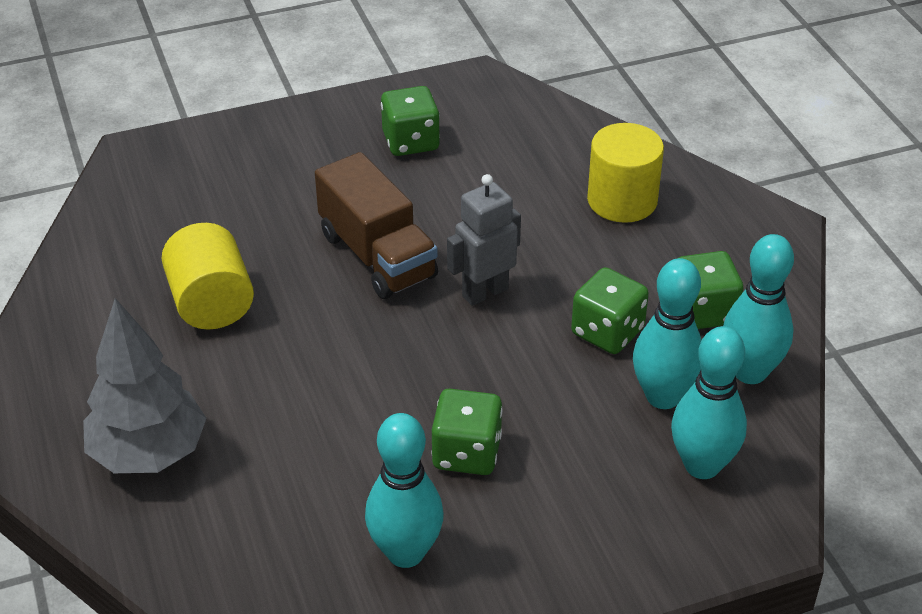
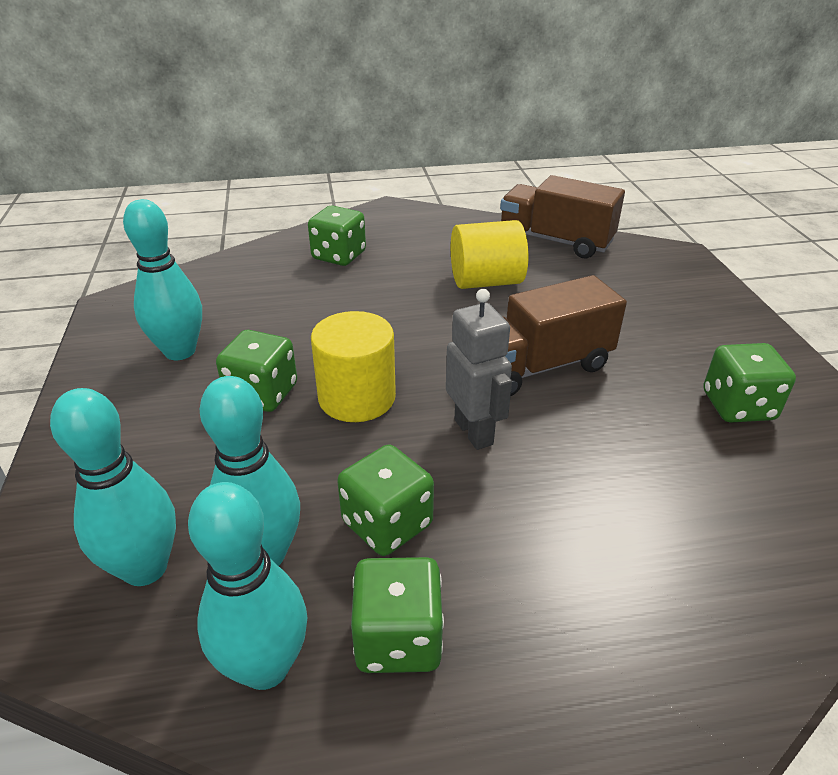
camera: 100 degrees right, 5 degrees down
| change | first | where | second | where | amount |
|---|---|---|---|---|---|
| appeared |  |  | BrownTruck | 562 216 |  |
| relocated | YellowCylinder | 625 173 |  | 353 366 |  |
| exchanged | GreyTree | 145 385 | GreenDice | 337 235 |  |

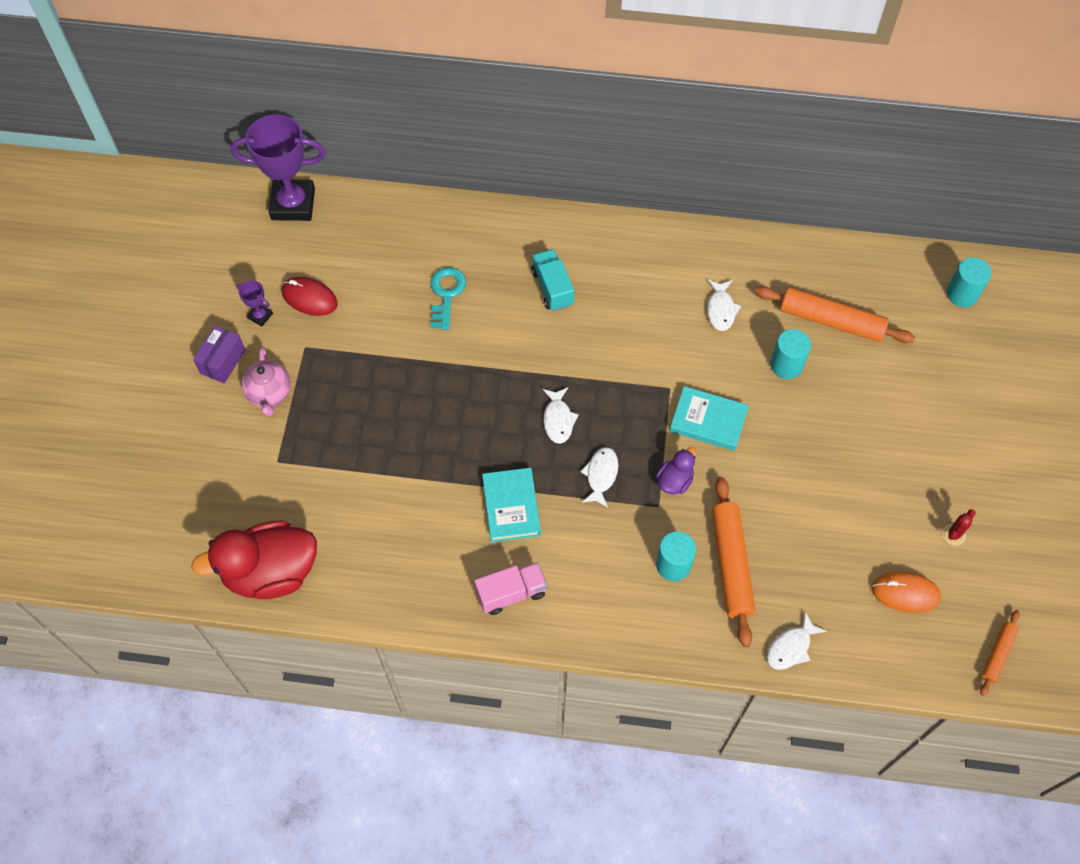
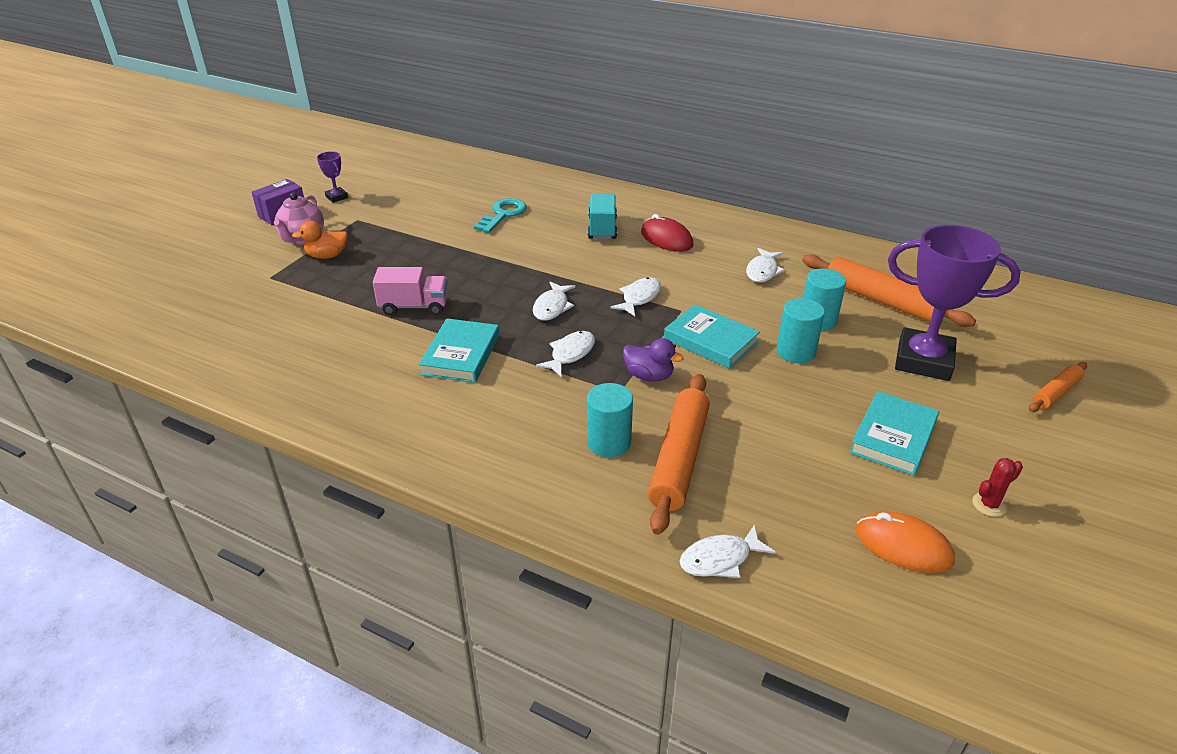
camera: 20 degrees right, 25 degrees down
| change | first | where | second | where | amount |
|---|---|---|---|---|---|
| missing | RedDuck | 254 560 |  |  |  |
| appeared |  |  | OrangeDuck | 320 240 |  |
| appeared |  |  | WhiteFish | 635 296 |  |
| appeared |  |  | TurquoiseBook | 894 433 |  |
| relocated | PurpleTrophy | 278 167 |  | 954 303 |  |
| relocated | RedMouse | 310 296 |  | 667 233 |  |
| relocated | PinkTruck | 511 588 |  | 410 291 |  |
| relocated | TurquoiseCylinder | 969 282 |  | 801 330 |  |
| relocated | OrangeRollingPin | 1000 653 |  | 1058 387 |  |
| spun | PurpleDuck | 676 470 |  | 653 360 | 60 degrees clockwise |

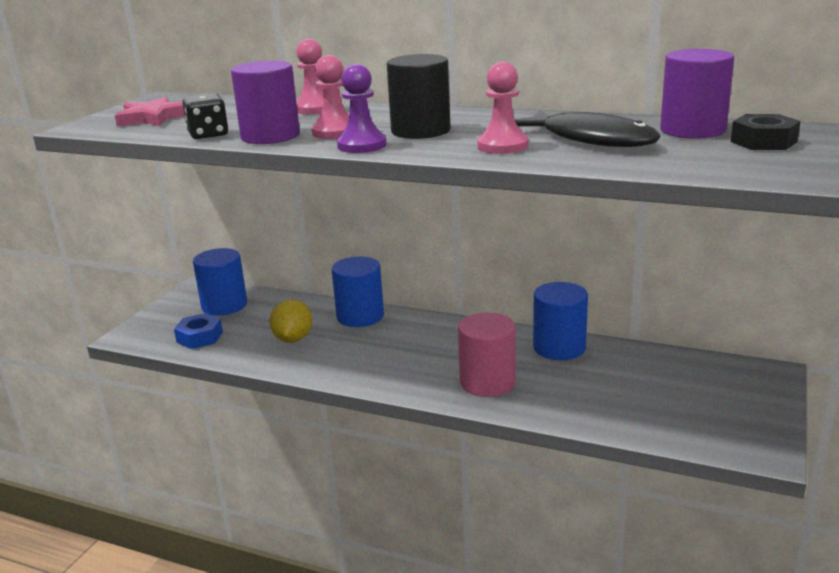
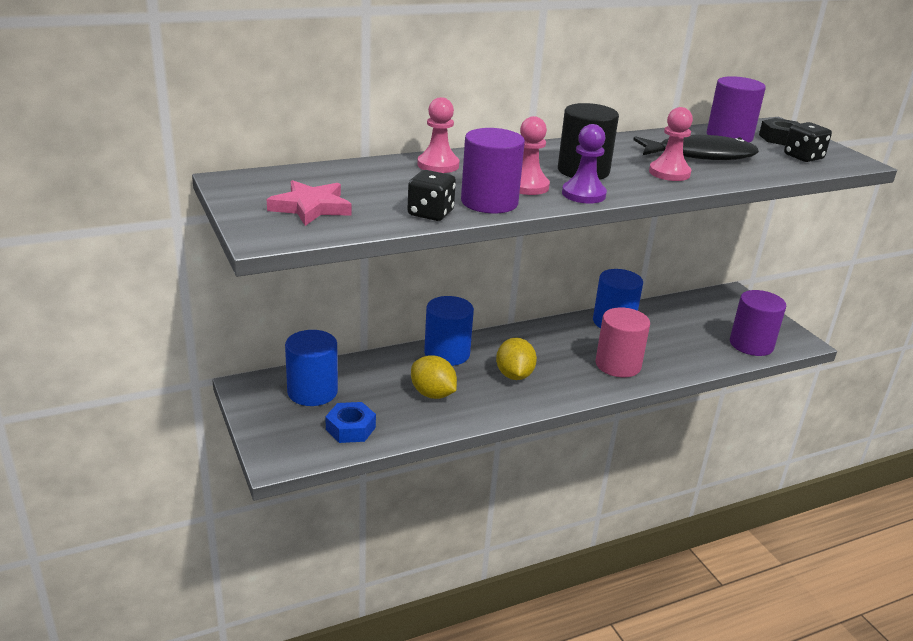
camera: 50 degrees left, 5 degrees up
| change | first | where | second | where | amount |
|---|---|---|---|---|---|
| appeared |  |  | YellowLemon | 516 359 |  |
| appeared |  |  | PurpleCylinder | 758 323 |  |
| appeared |  |  | BlackDice | 808 142 |  |

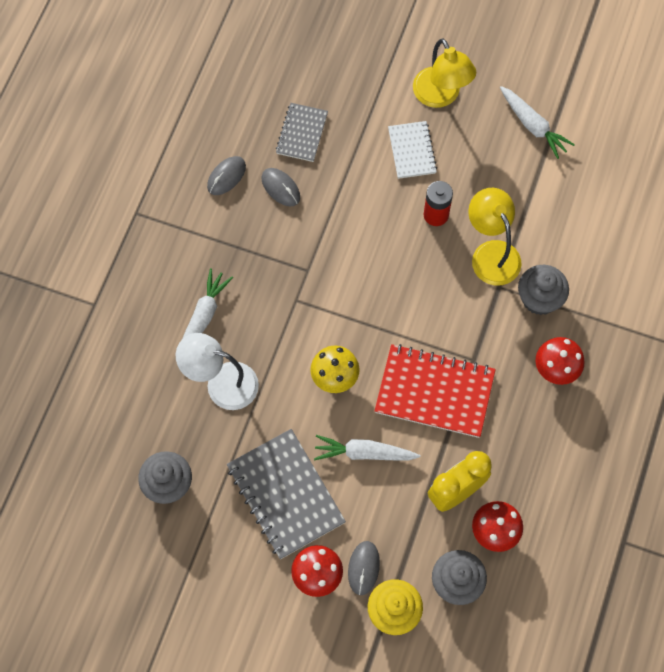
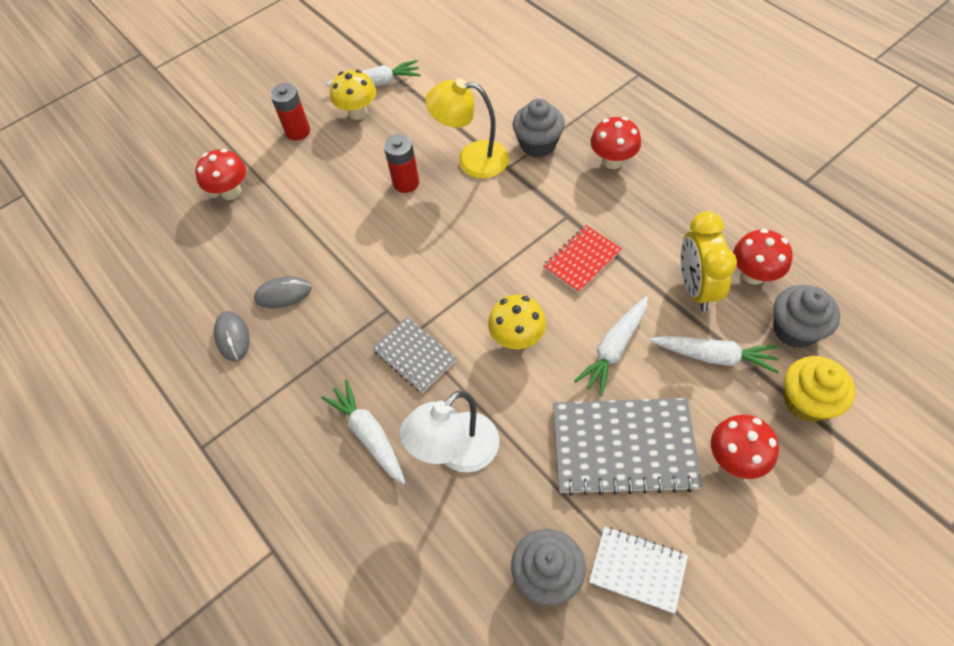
camera: 55 degrees left, 10 degrees down
| change | first | where | second | where | amount |
|---|---|---|---|---|---|
| missing | GreyMouse | 364 568 |  |  |  |
| appeared |  |  | RedMushroom | 220 174 |  |
| appeared |  |  | YellowMushroom | 353 95 |  |
| appeared |  |  | WhiteCarrot | 714 355 |  |
| relocated | GreyNotebook | 301 132 |  | 414 355 |  |
| relocated | WhiteNotebook | 412 150 |  | 638 570 |  |
| exchanged | YellowLamp | 444 73 | RedBattery | 290 112 |  |
| size | RedNotebook | 435 391 |  | 582 259 | x0.58 |

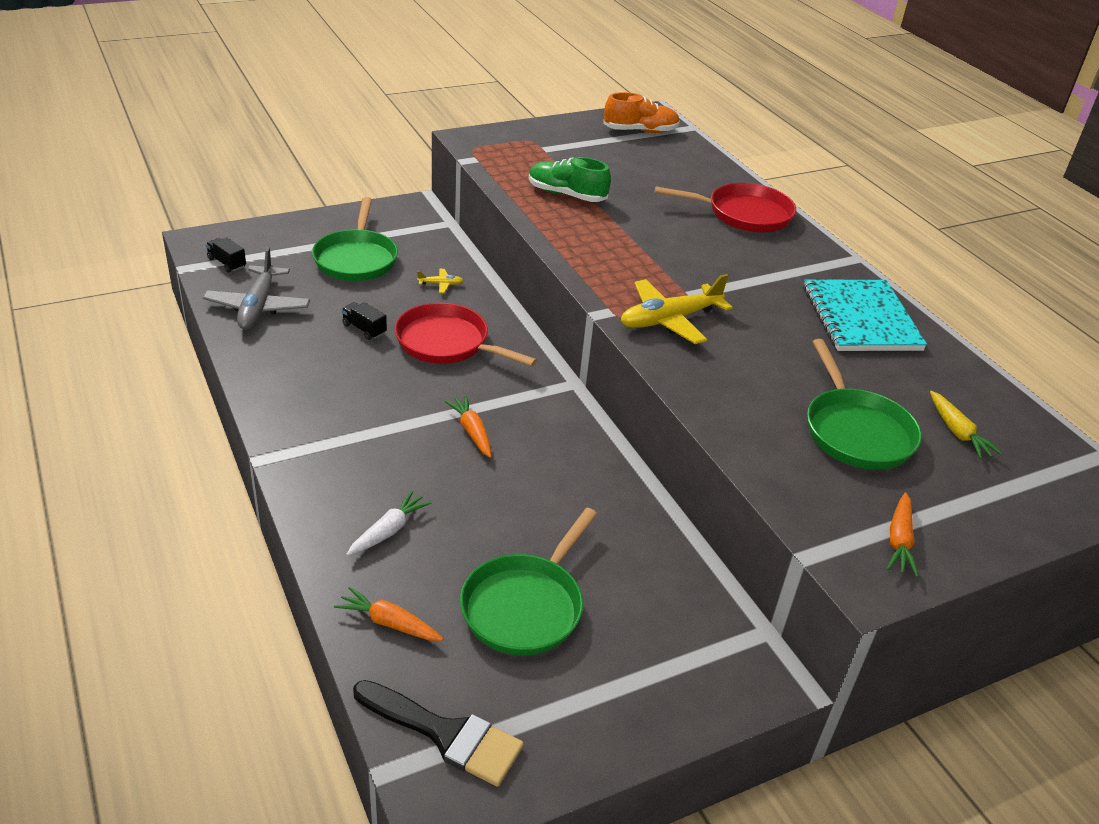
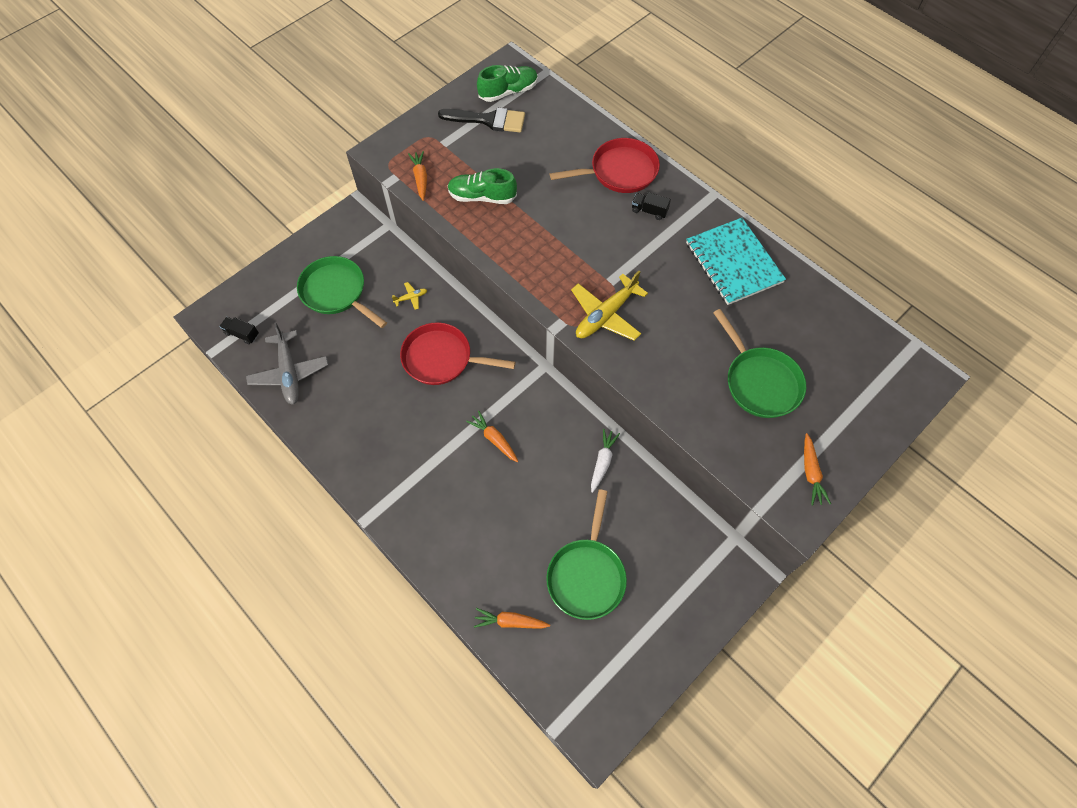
camera: 15 degrees left, 25 degrees up
| change | first | where | second | where | amount |
|---|---|---|---|---|---|
| missing | YellowCarrot | 966 425 |  |  |  |
| appeared |  |  | OrangeCarrot | 417 176 |  |
| relocated | BlackTruck | 364 321 |  | 651 206 |  |
| relocated | WhiteCarrot | 388 523 |  | 605 461 |  |
| relocated | BlackBrush | 438 733 |  | 481 120 |  |
| colour | OrangeShoe | 641 112 | GreenShoe | 507 83 |  |
| spun | GreenPan | 355 239 |  | 342 292 | 150 degrees clockwise |

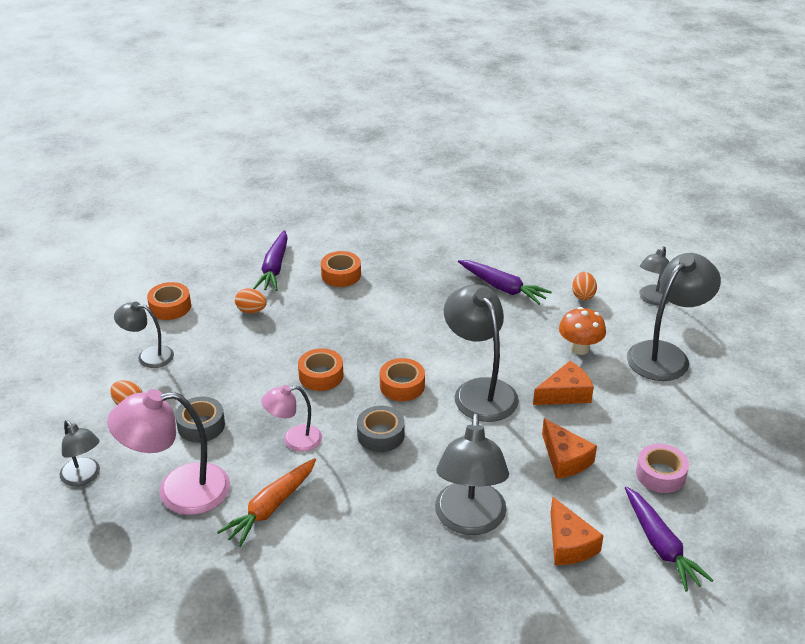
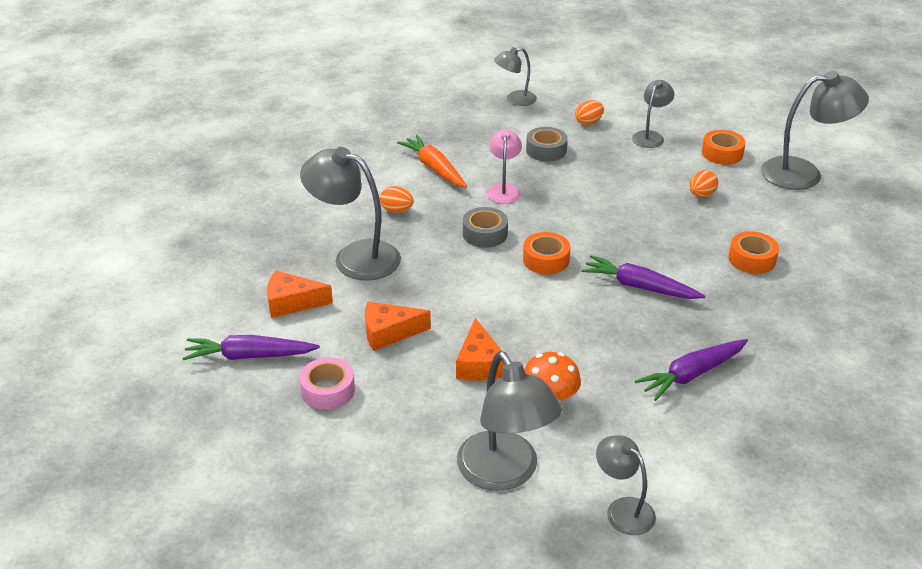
camera: 110 degrees right, 0 degrees up
| change | first | where | second | where | amount |
|---|---|---|---|---|---|
| missing | PinkLamp | 168 452 |  |  |  |
| missing | OrangeTape | 320 369 |  |  |  |
| relocated | PurpleCarrot | 270 260 |  | 643 277 |  |
| relocated | GreyLamp | 481 353 |  | 815 130 |  |
| relocated | OrangeEgg | 584 286 |  | 397 199 |  |

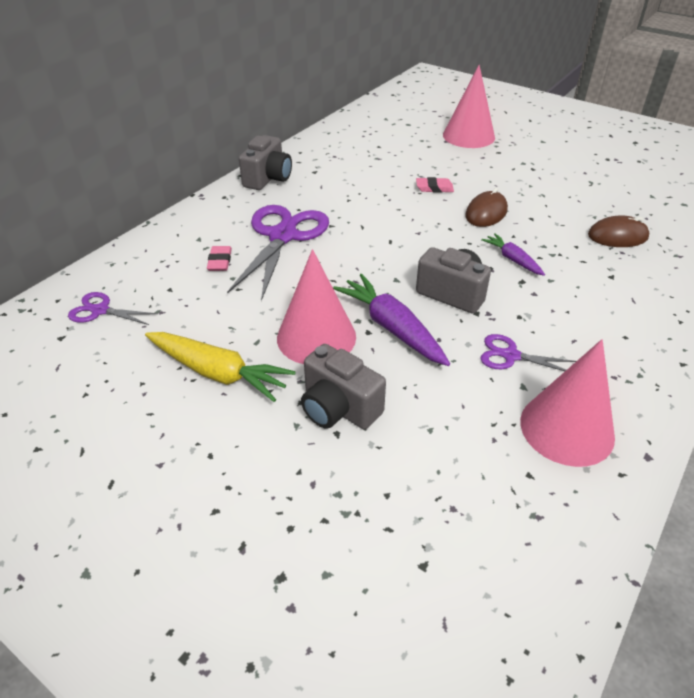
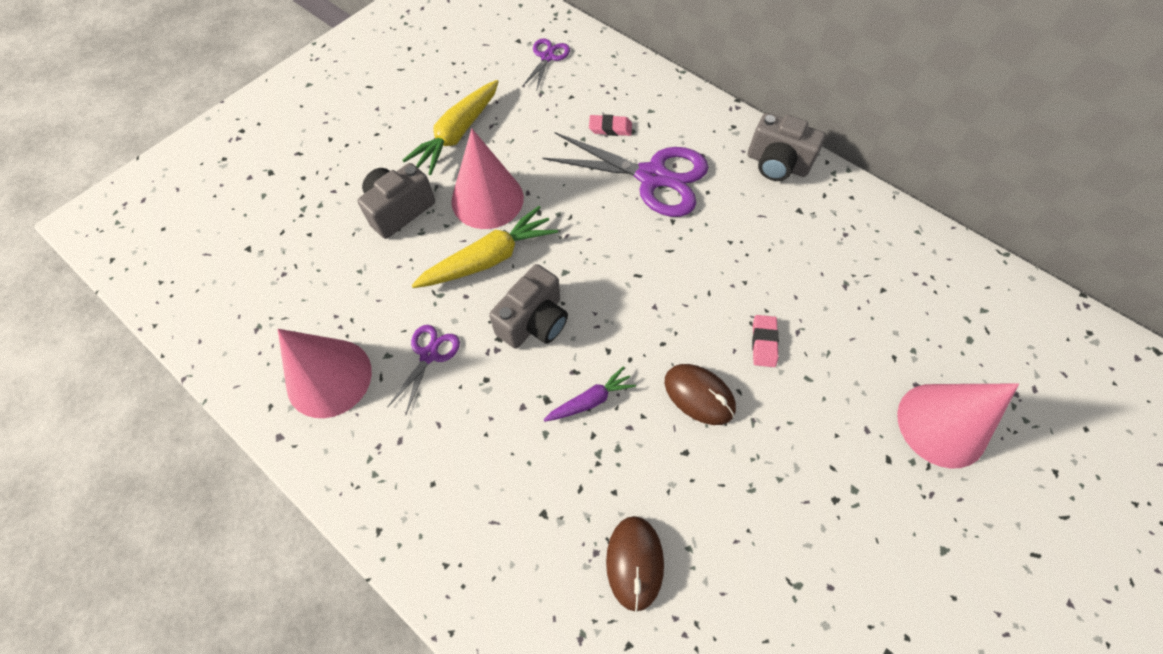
camera: 95 degrees right, 20 degrees up
| change | first | where | second | where | amount |
|---|---|---|---|---|---|
| colour | PurpleCarrot | 391 320 | YellowCarrot | 484 247 |  |

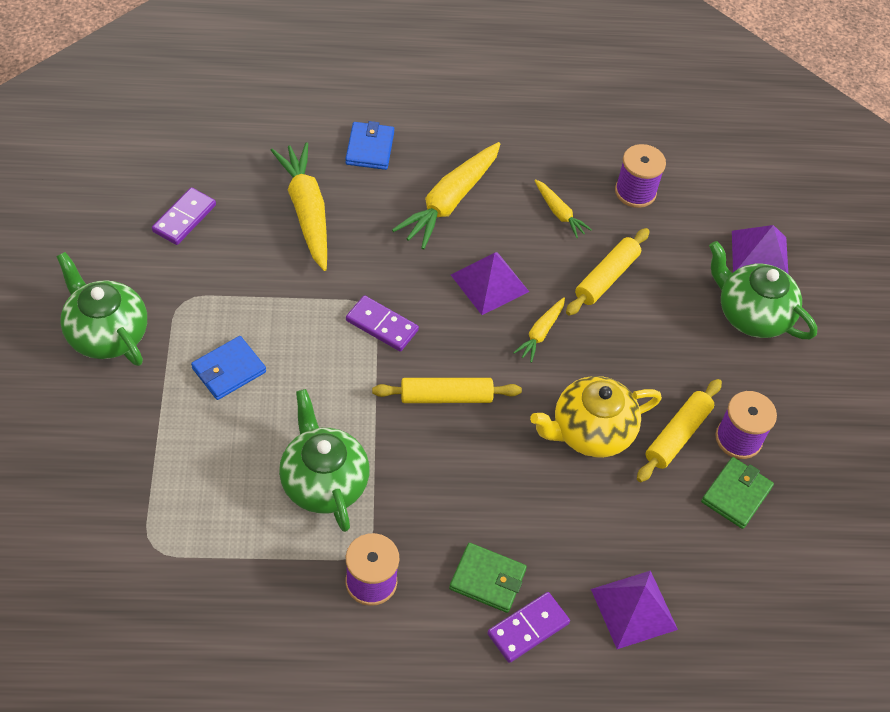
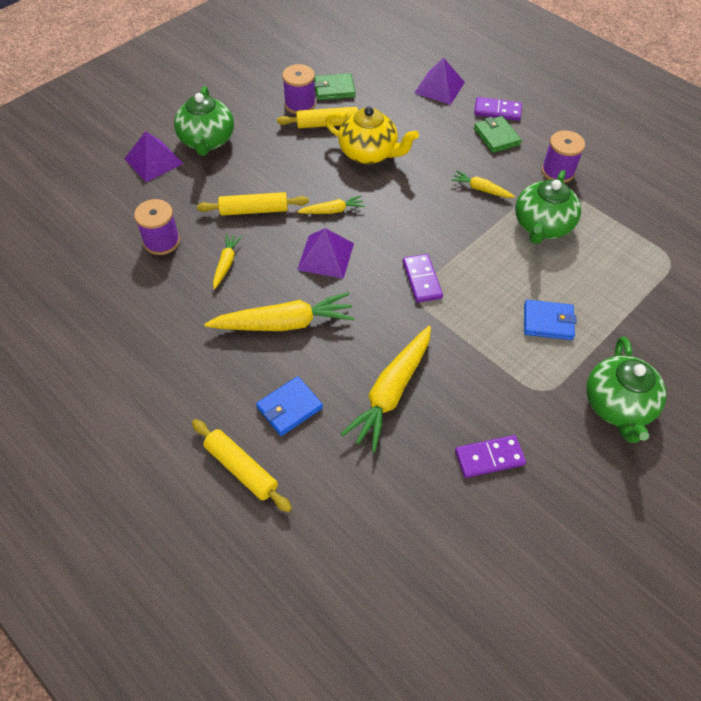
camera: 130 degrees left, 0 degrees up
| change | first | where | second | where | amount |
|---|---|---|---|---|---|
| appeared |  |  | YellowCarrot | 483 184 |  |
| relocated | YellowRollingPin | 447 390 |  | 242 465 |  |

